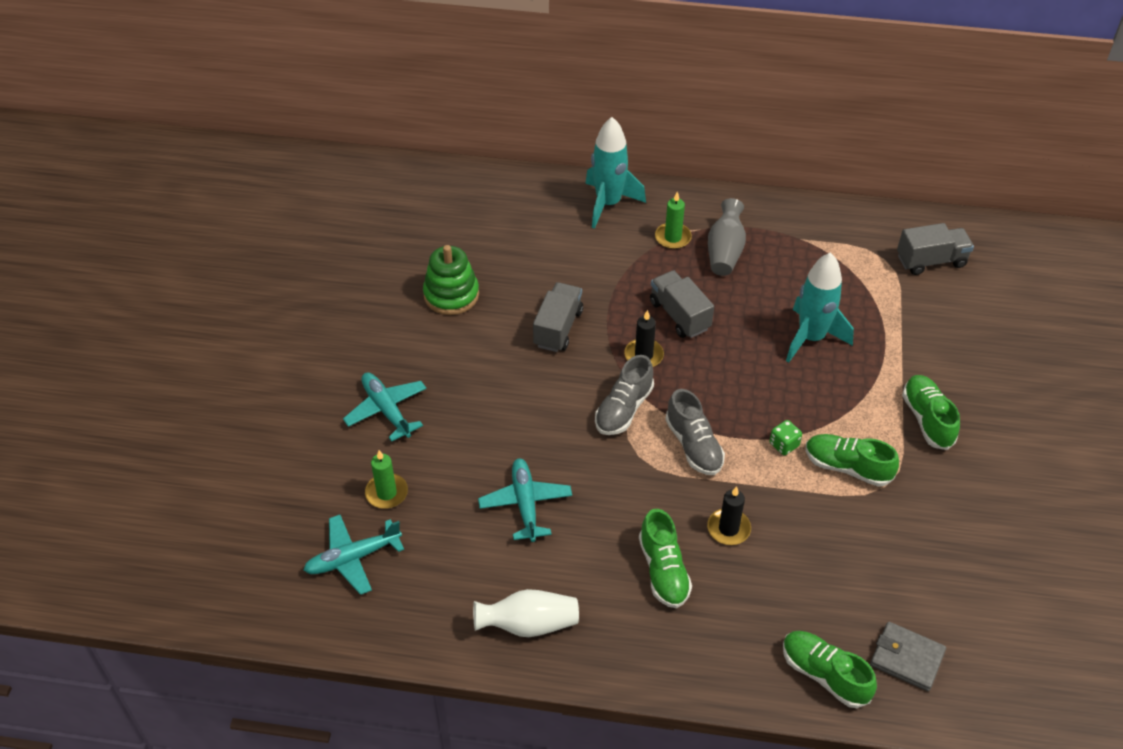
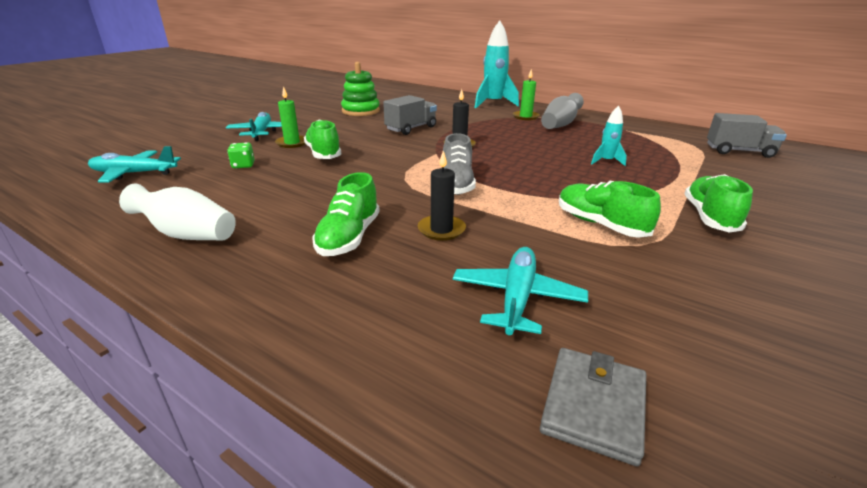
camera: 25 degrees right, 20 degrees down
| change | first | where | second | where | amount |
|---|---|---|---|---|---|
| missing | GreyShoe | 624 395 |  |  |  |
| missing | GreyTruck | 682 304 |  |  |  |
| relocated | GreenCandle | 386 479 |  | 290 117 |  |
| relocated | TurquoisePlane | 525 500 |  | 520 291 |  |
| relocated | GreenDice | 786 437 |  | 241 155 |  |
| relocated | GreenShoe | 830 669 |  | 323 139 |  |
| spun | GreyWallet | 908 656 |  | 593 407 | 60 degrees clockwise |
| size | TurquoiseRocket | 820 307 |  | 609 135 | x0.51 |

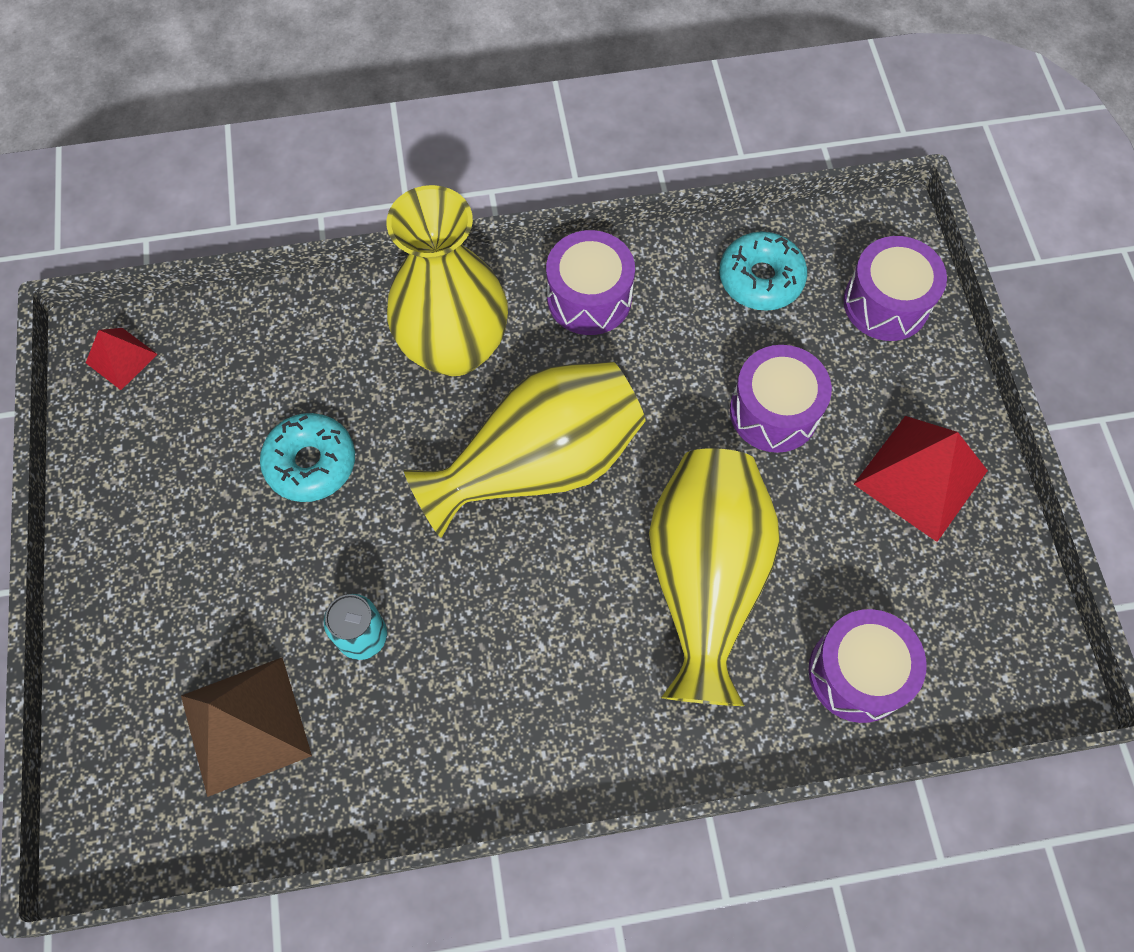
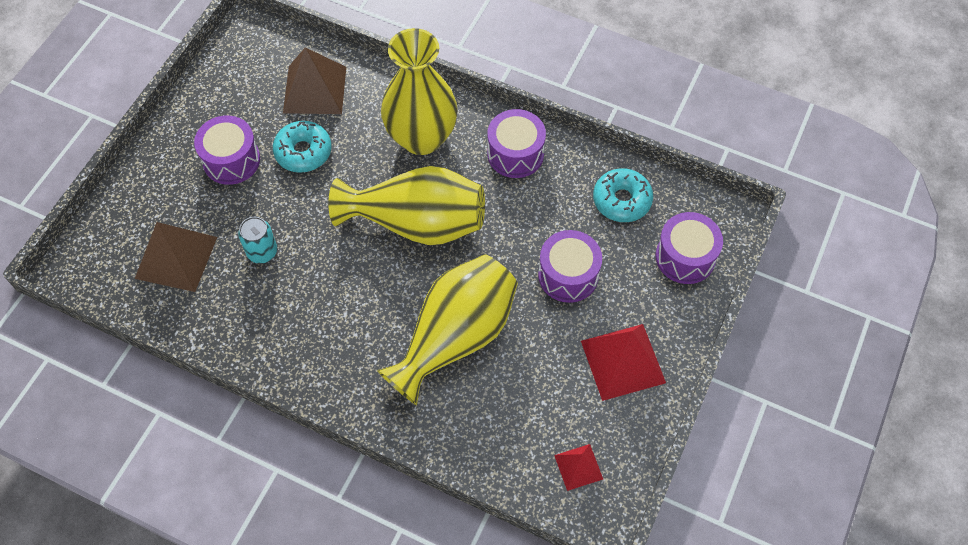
camera: 35 degrees right, 5 degrees down
| change | first | where | second | where | amount |
|---|---|---|---|---|---|
| appeared |  |  | BrownPyramid | 314 80 |  |
| relocated | RedPyramid | 122 359 |  | 578 467 |  |
| relocated | PurpleDrum | 868 666 |  | 227 150 |  |

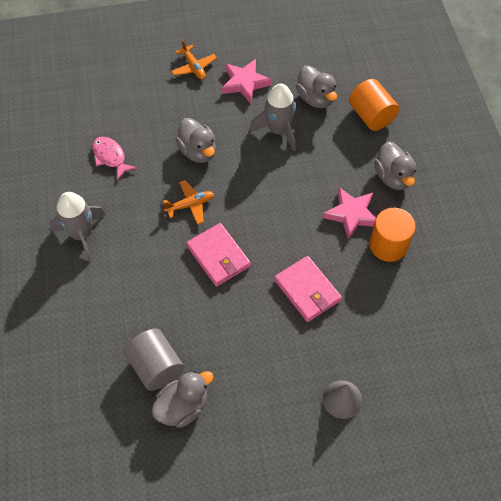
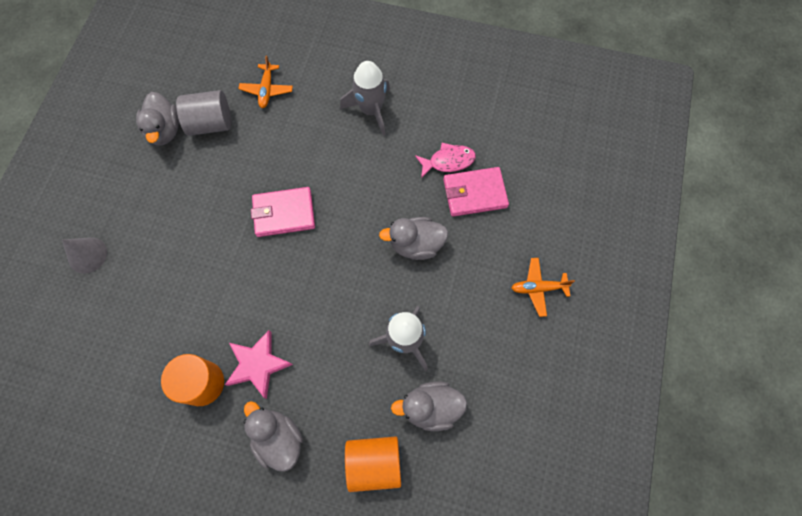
camera: 115 degrees right, 10 degrees up
| change | first | where | second | where | amount |
|---|---|---|---|---|---|
| missing | PinkStar | 246 81 |  |  |  |
| relocated | OrangePlane | 188 202 |  | 265 82 |  |
| relocated | PinkWallet | 308 289 |  | 476 192 |  |
| spun | GreyDuck | 395 166 |  | 273 436 | 45 degrees clockwise |

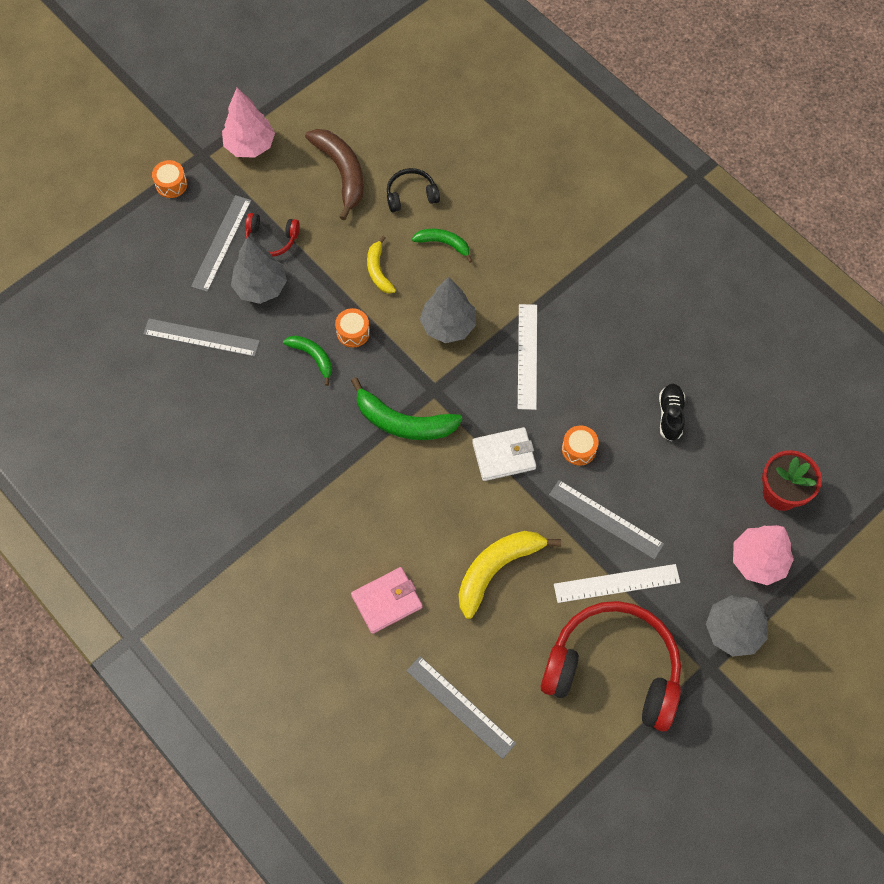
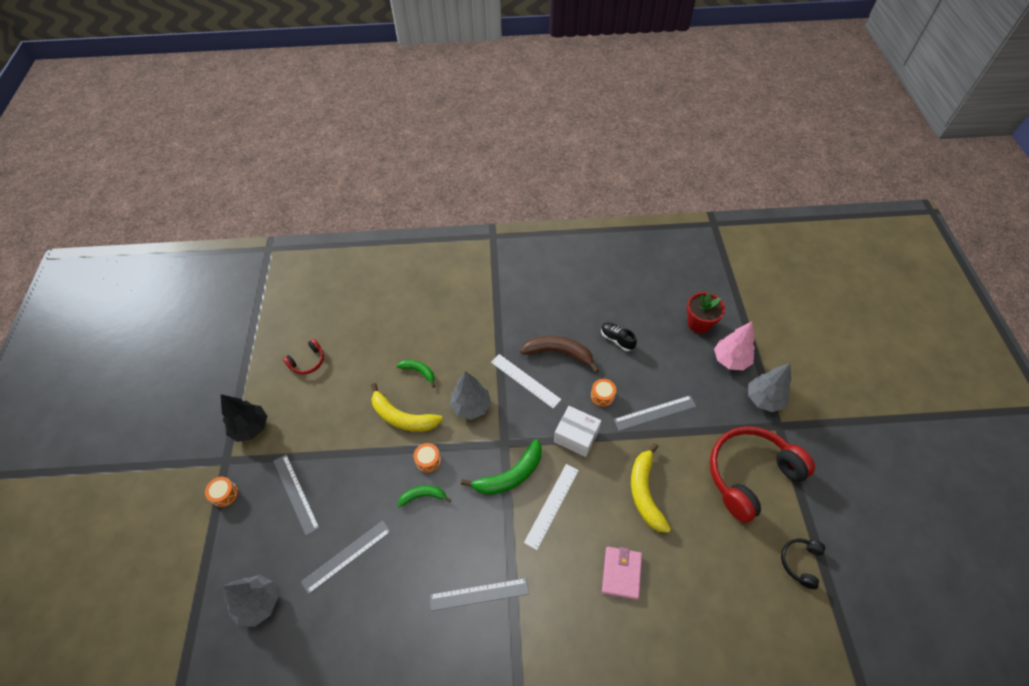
camera: 50 degrees left, 10 degrees down
| change | first | where | second | where | amount |
|---|---|---|---|---|---|
| relocated | GreyTree | 259 270 |  | 250 601 |  |
| relocated | RedHeadphones | 273 235 |  | 303 356 |  |
| relocated | BrownBanana | 334 175 |  | 559 354 |  |
| relocated | BlackHeadphones | 413 190 |  | 803 564 |  |
| relocated | GreyRuler | 461 707 |  | 479 594 |  |
| relocated | WhiteRuler | 617 583 |  | 551 507 |  |
| exchanged | WhiteWallet | 504 454 | WhiteBox | 577 431 |  |
| colour | PinkTree | 248 123 | BlackTree | 244 418 |  |
| spun | GreenBanana | 442 246 |  | 415 374 | 60 degrees clockwise |
| size | YellowBanana | 381 264 |  | 407 407 | x1.73 |

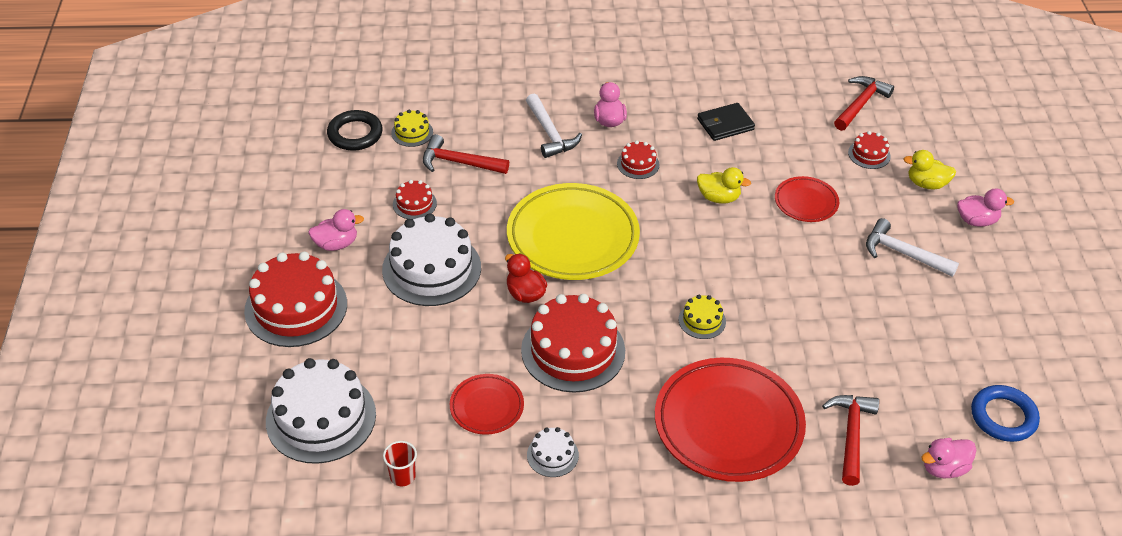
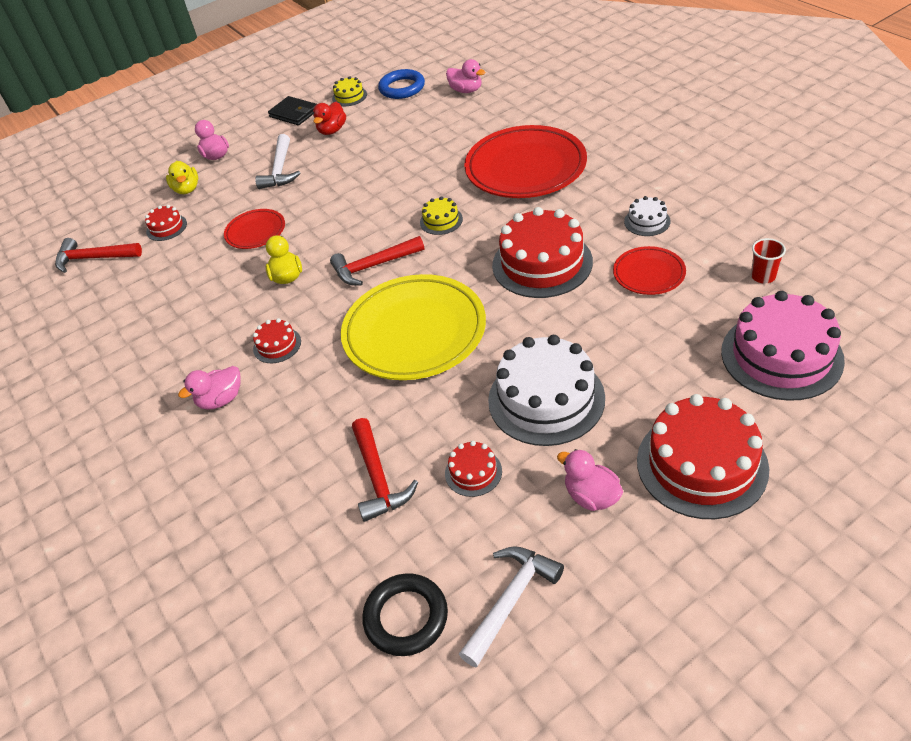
camera: 115 degrees left, 0 degrees up
| change | first | where | second | where | amount |
|---|---|---|---|---|---|
| relocated | YellowCake | 412 128 |  | 349 91 |  |
| relocated | RedDuck | 526 278 |  | 329 118 |  |
| relocated | WhiteHammer | 554 126 |  | 511 607 |  |
| relocated | BlackWallet | 726 122 |  | 292 110 |  |
| relocated | RedHammer | 850 440 |  | 377 260 |  |
| colour | WhiteCake | 321 411 | PinkCake | 783 346 |  |

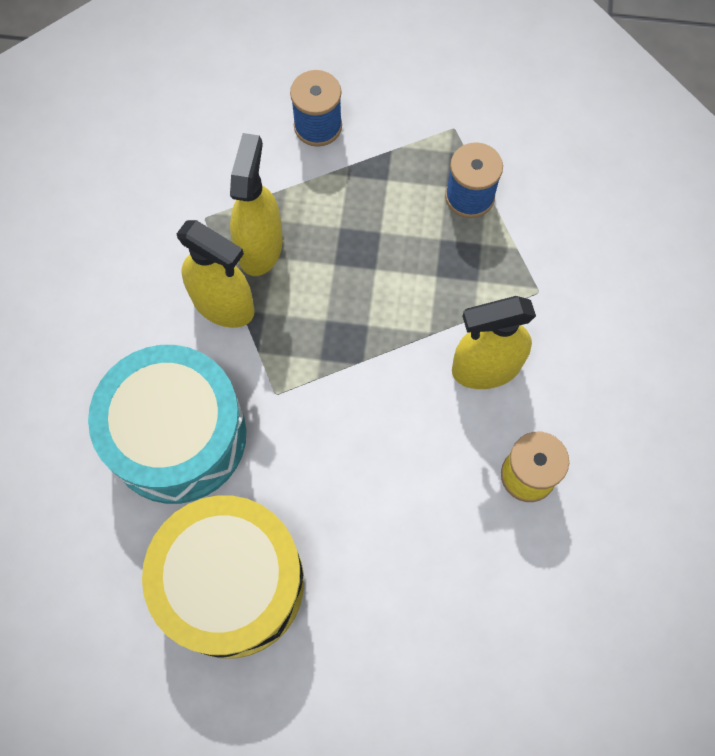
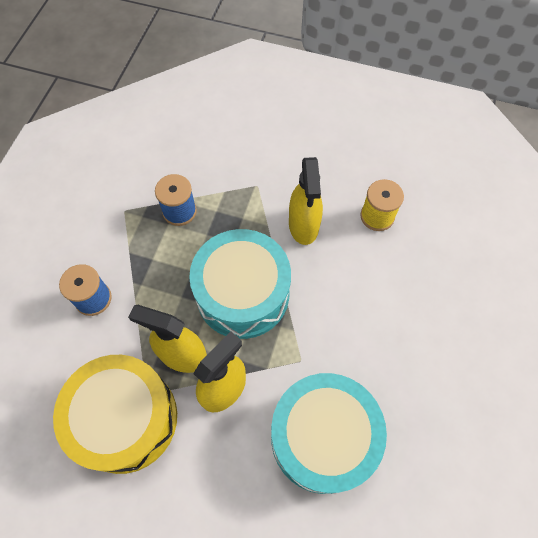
camera: 80 degrees left, 5 degrees down
| change | first | where | second | where | amount |
|---|---|---|---|---|---|
| appeared |  |  | TurquoiseDrum | 240 284 |  |
| relocated | YellowDrum | 223 577 |  | 115 414 |  |

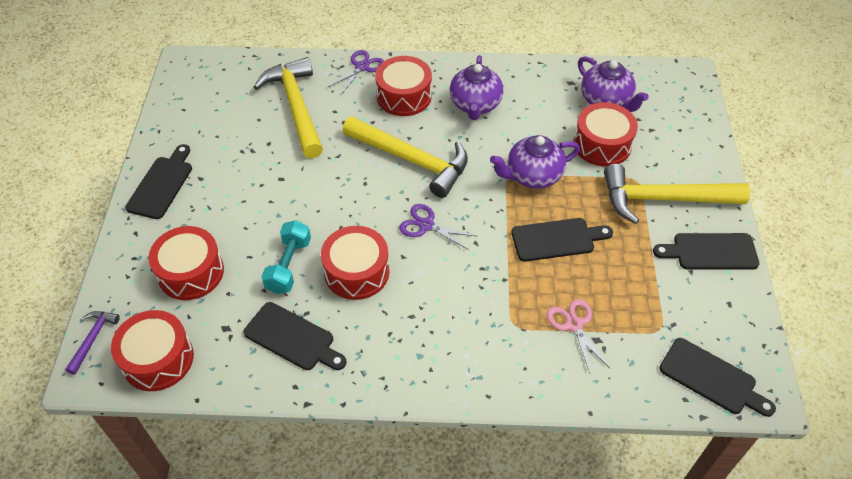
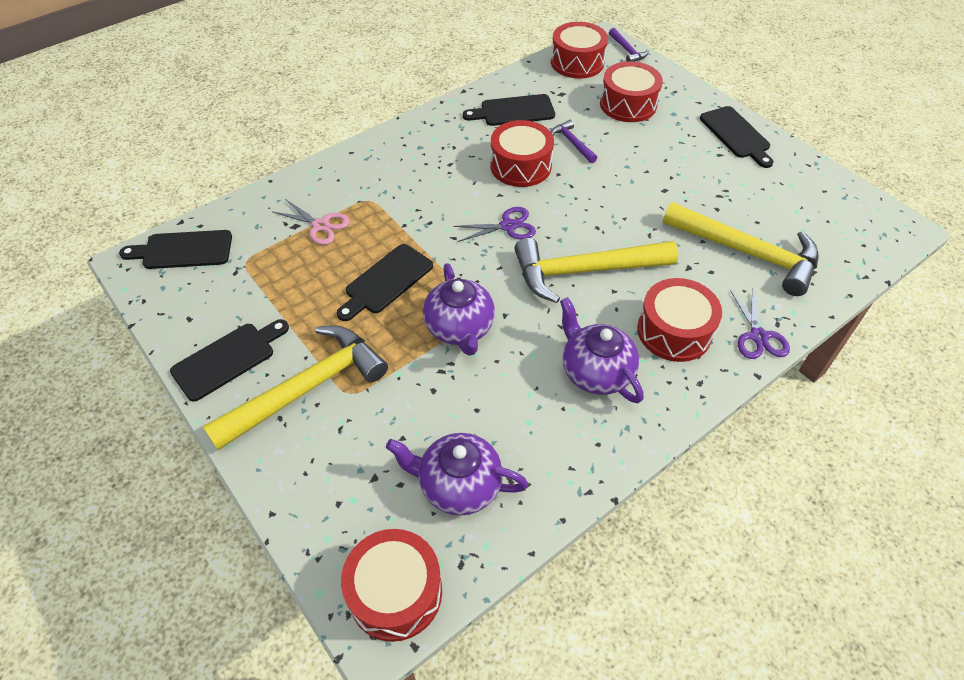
camera: 140 degrees right, 0 degrees up
| change | first | where | second | where | amount |
|---|---|---|---|---|---|
| relocated | RedDrum | 605 134 |  | 391 585 |  |
| exchanged | TurquoiseDumbbell | 286 257 | PurpleHammer | 574 141 |  |
| spun | PurpleTeapot | 535 162 |  | 459 309 | 135 degrees clockwise |

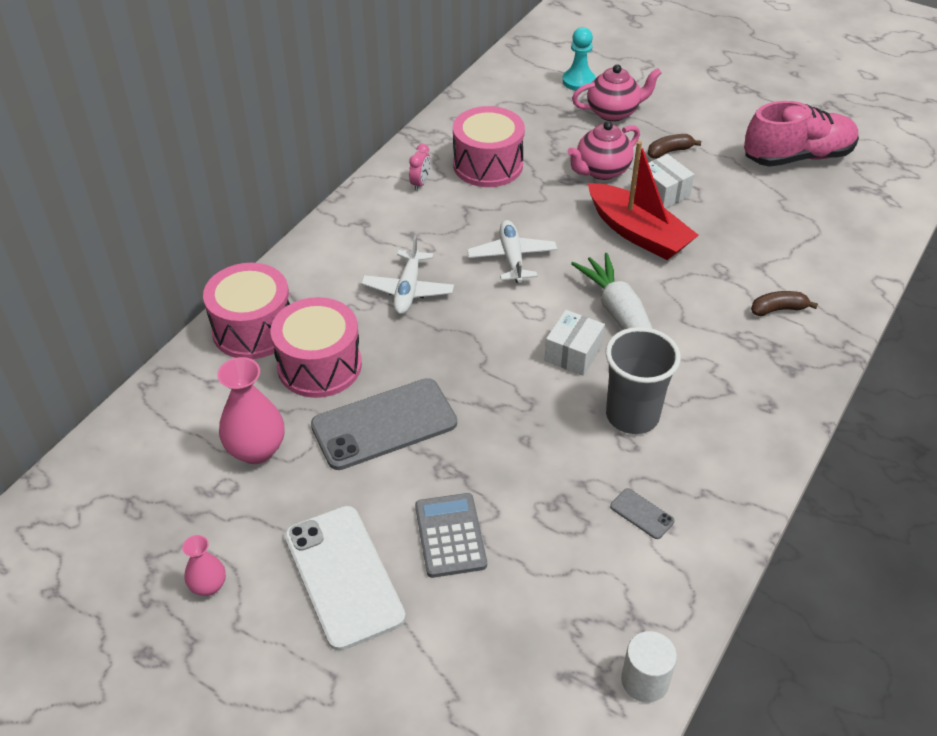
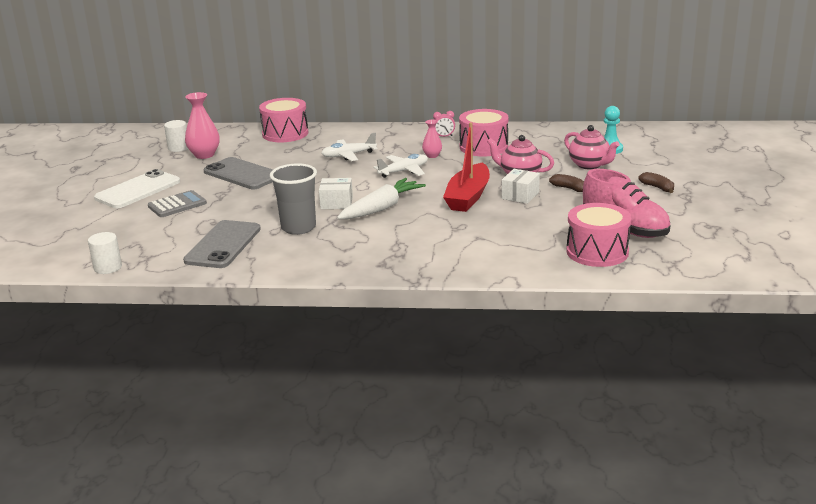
camera: 65 degrees right, 20 degrees down
| change | first | where | second | where | amount |
|---|---|---|---|---|---|
| appeared |  |  | WhiteCylinder | 176 136 |  |
| relocated | PinkVase | 204 565 |  | 432 139 |  |
| relocated | PinkDrum | 316 347 |  | 599 235 |  |
| relocated | BrownBanana | 784 303 |  | 656 182 |  |
| size | GreyPhone | 642 513 |  | 222 244 | x2.40 |

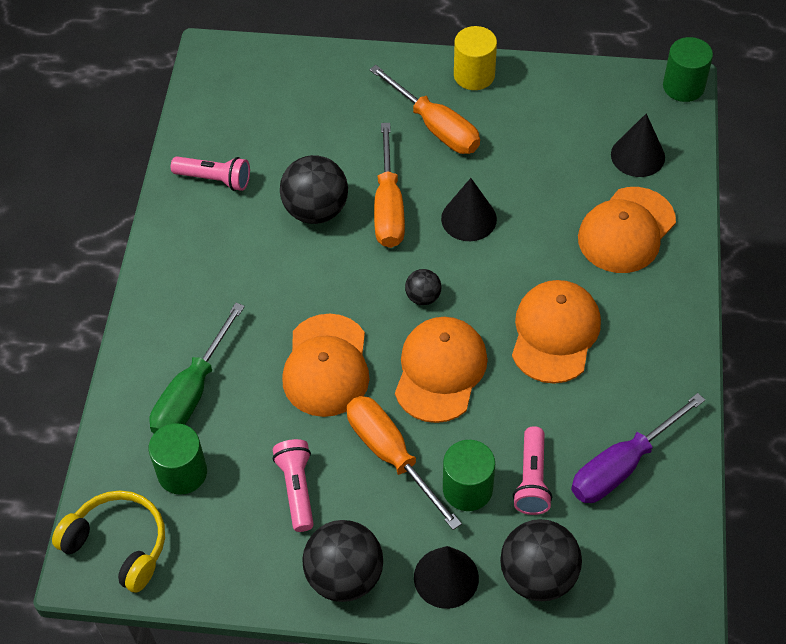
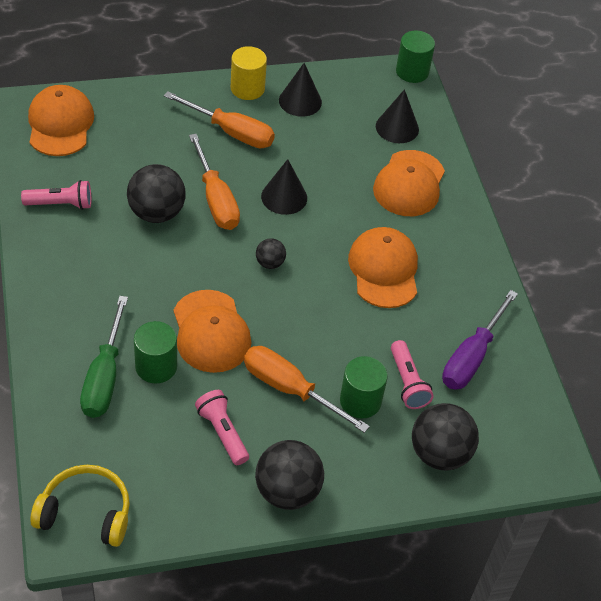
camera: 25 degrees left, 5 degrees down
| change | first | where | second | where | amount |
|---|---|---|---|---|---|
| relocated | GreenCylinder | 178 459 |  | 155 352 |  |
| relocated | OrangeCap | 441 370 |  | 61 120 |  |
| relocated | BlackCone | 446 577 |  | 300 90 |  |

